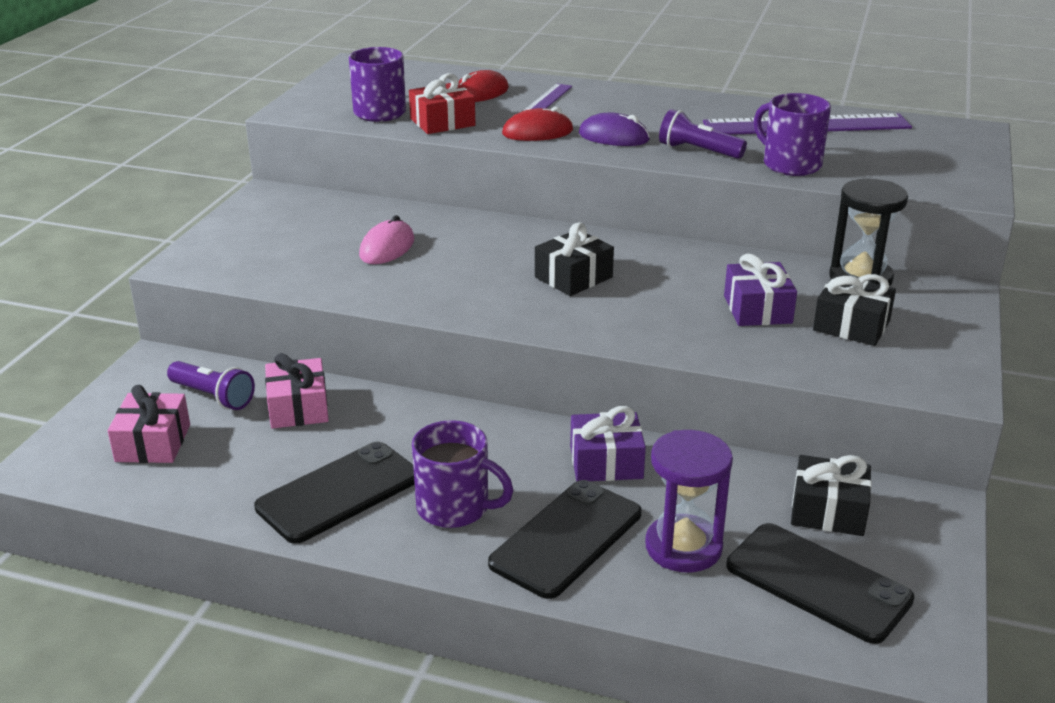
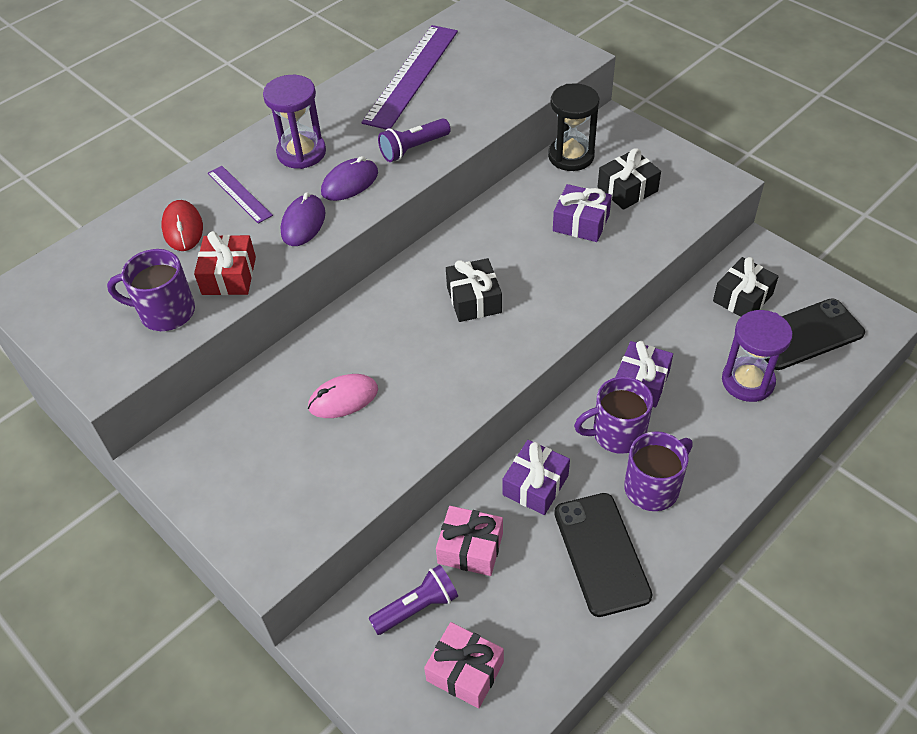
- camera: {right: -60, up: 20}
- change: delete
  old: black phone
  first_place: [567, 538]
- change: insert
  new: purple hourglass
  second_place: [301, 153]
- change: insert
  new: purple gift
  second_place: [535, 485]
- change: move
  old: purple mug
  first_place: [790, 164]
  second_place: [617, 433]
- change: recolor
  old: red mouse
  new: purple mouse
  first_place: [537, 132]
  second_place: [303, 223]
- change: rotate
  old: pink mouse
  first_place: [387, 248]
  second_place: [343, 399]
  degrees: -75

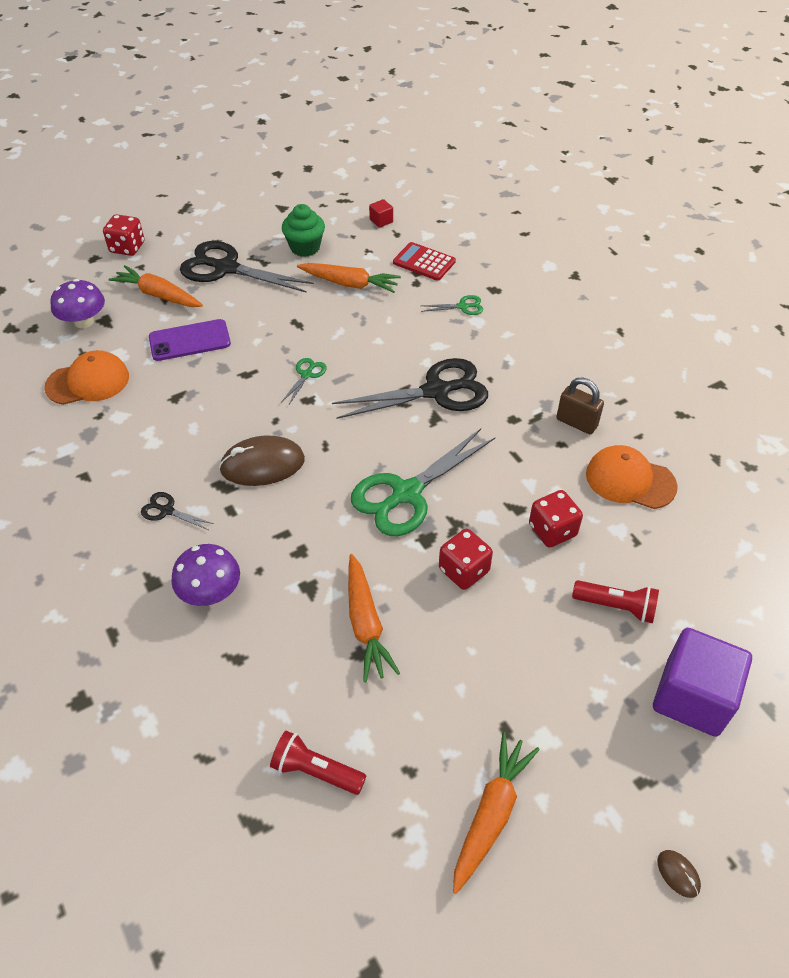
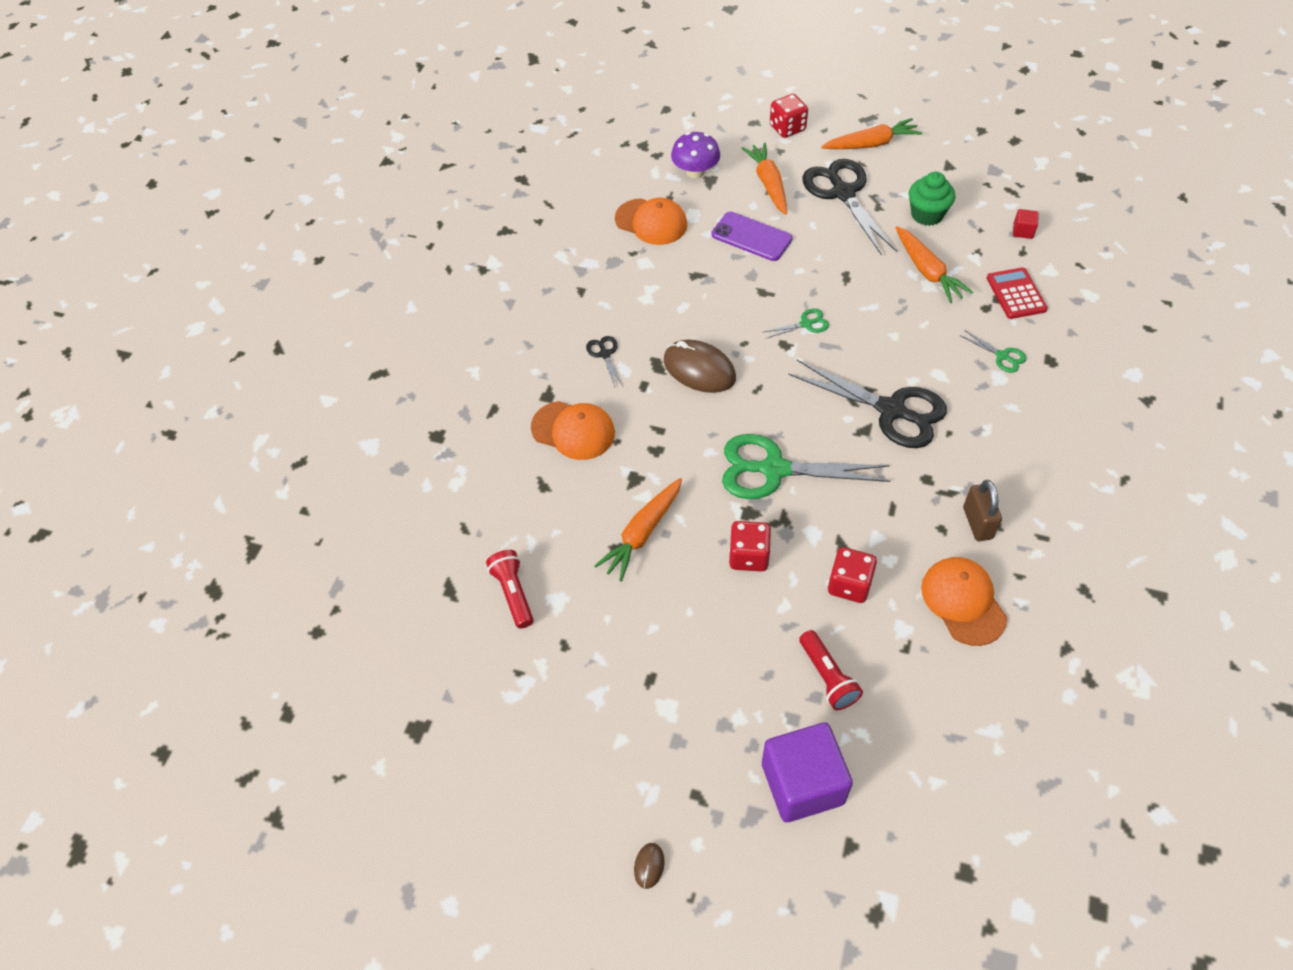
- camera: {right: 50, up: 5}
- change: move
  old: orange carrot
  first_place: [491, 814]
  second_place: [871, 144]
- change: replace
  old: purple mushroom
  new: orange cap
  first_place: [210, 592]
  second_place: [573, 430]

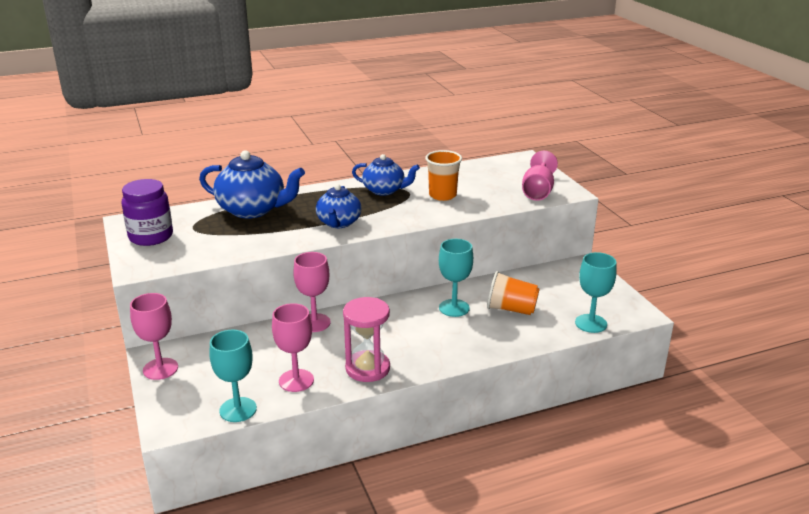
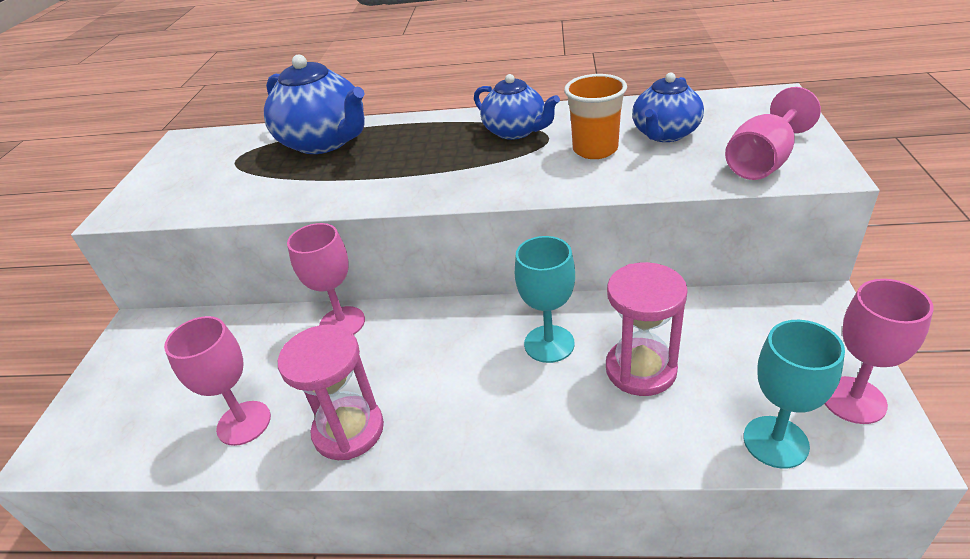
- camera: {right: 30, up: 10}
- change: delete
  old: purple jar
  first_place: [151, 237]
- change: delete
  old: turquoise goblet
  first_place: [238, 409]
- change: move
  old: pink goblet
  first_place: [160, 369]
  second_place: [853, 400]
- change: move
  old: blue teapot
  first_place: [339, 223]
  second_place: [665, 134]
- change: replace
  old: orange cup
  new: pink hourglass
  first_place: [511, 309]
  second_place: [640, 369]

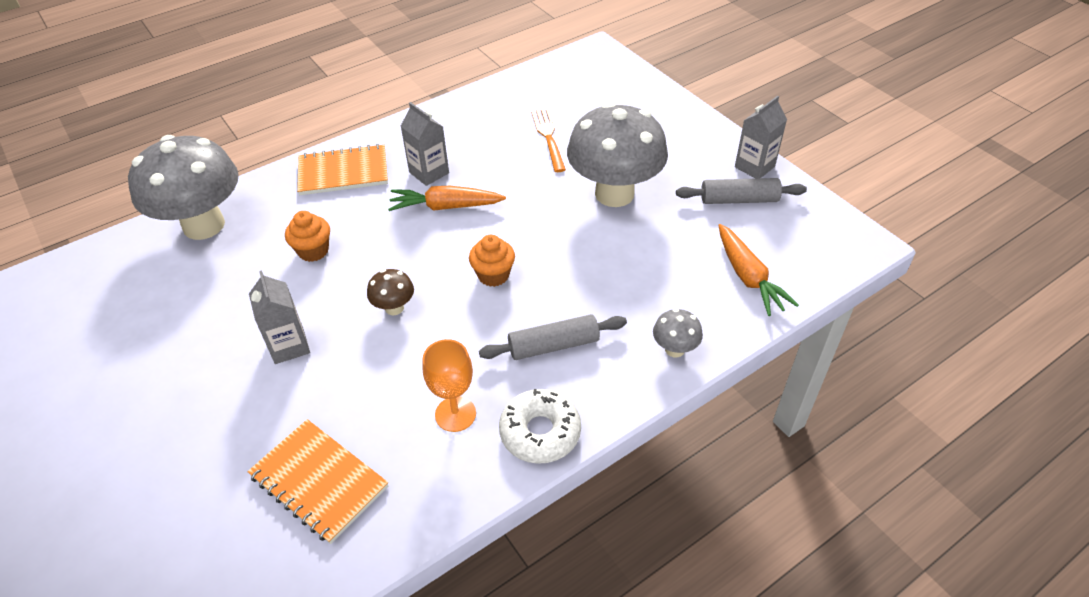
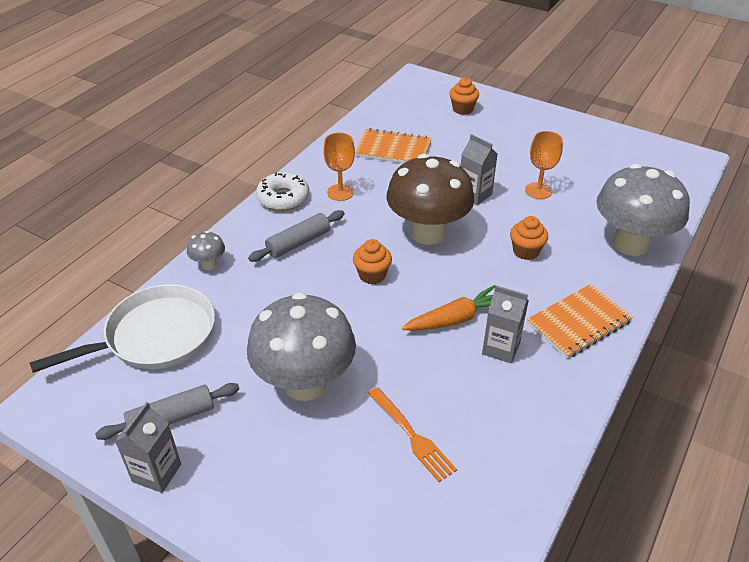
- camera: {right: 155, up: -5}
- change: insert
  new: orange cupcake
  second_place: [462, 109]
- change: insert
  new: orange goblet
  second_place: [538, 191]
- change: replace
  old: orange carrot
  new: white pan
  first_place: [748, 277]
  second_place: [155, 336]
- change: resize
  old: brown mushroom
  first_place: [394, 308]
  second_place: [428, 233]
  factor: 2.37

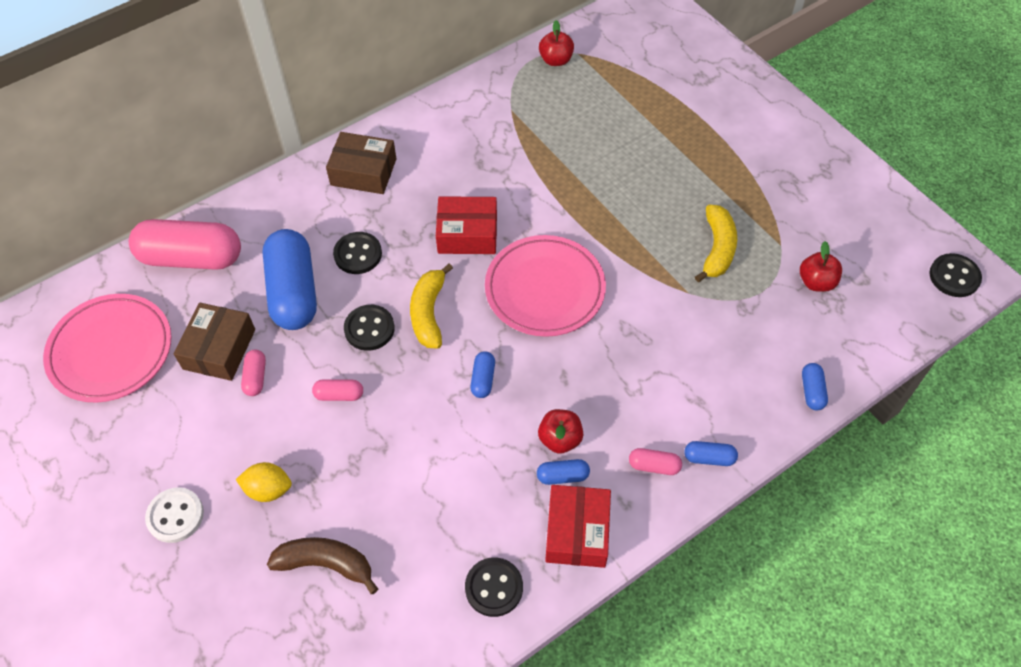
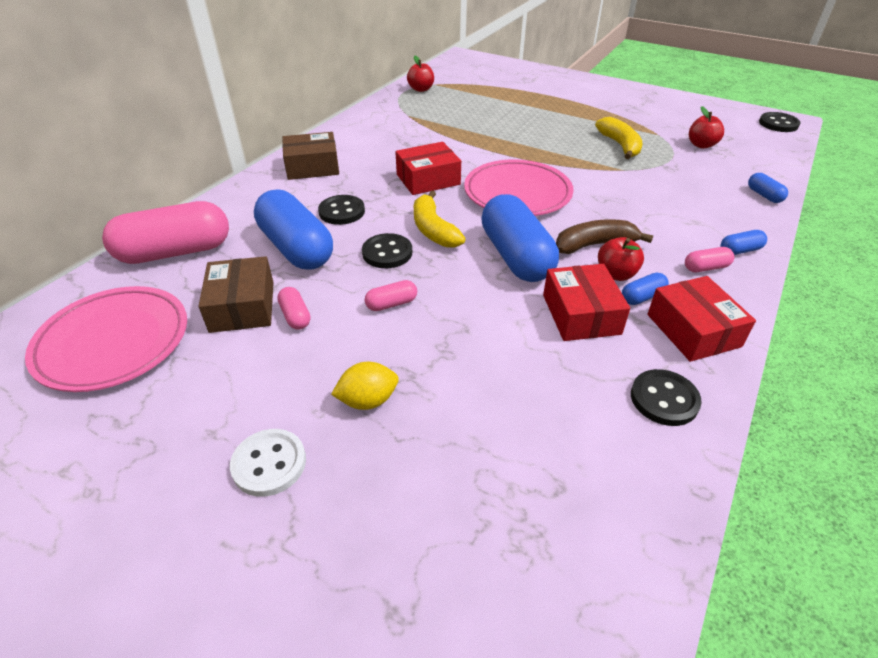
- camera: {right: -25, up: -15}
- change: insert
  new: red box
  second_place: [581, 314]
- change: move
  old: brown banana
  first_place: [326, 564]
  second_place: [594, 245]
- change: resize
  old: blue capsule
  first_place: [483, 379]
  second_place: [516, 256]
  factor: 2.35

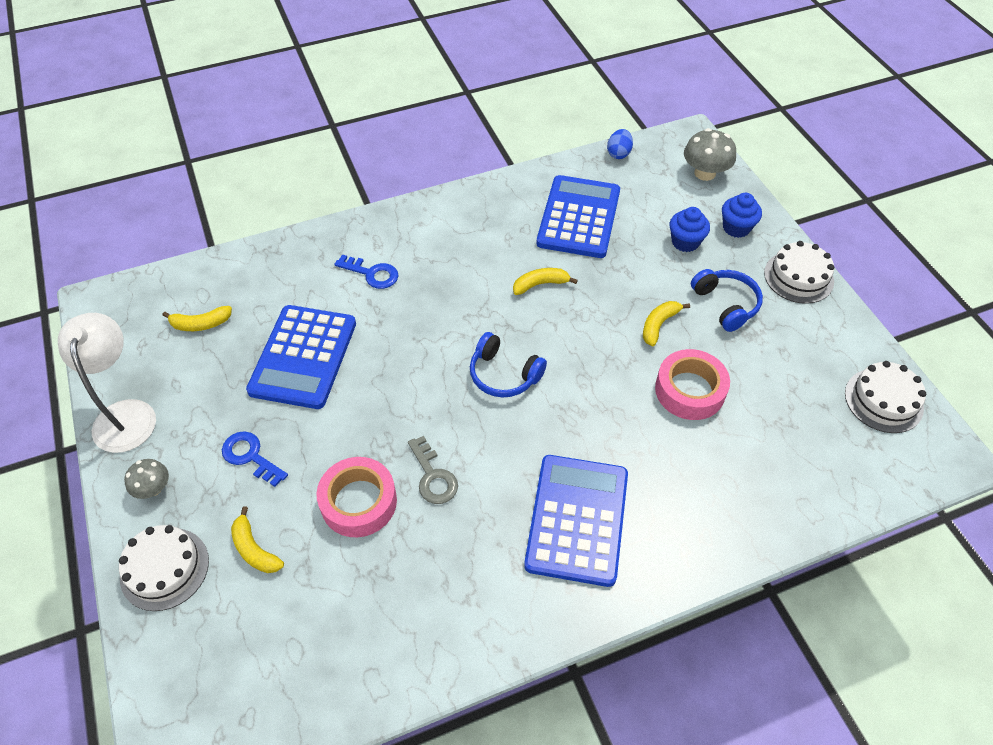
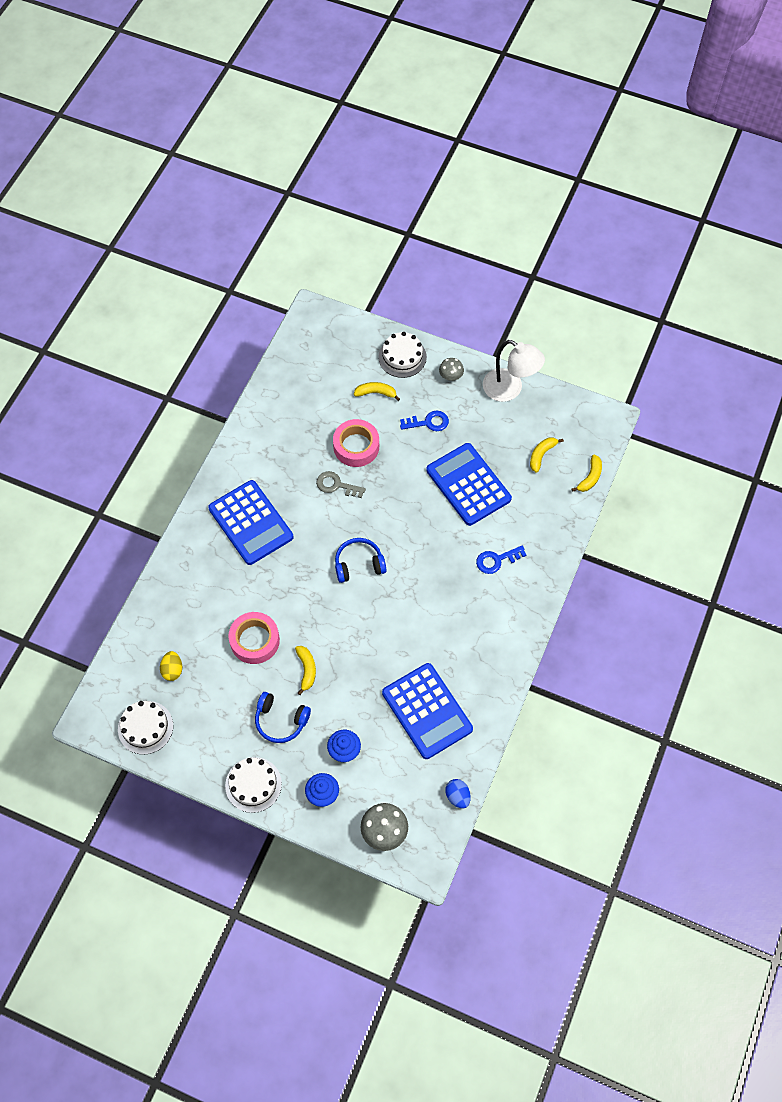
- camera: {right: 135, up: 10}
- change: insert
  new: yellow egg
  second_place: [172, 670]
- change: move
  old: yellow banana
  first_place: [540, 284]
  second_place: [590, 477]

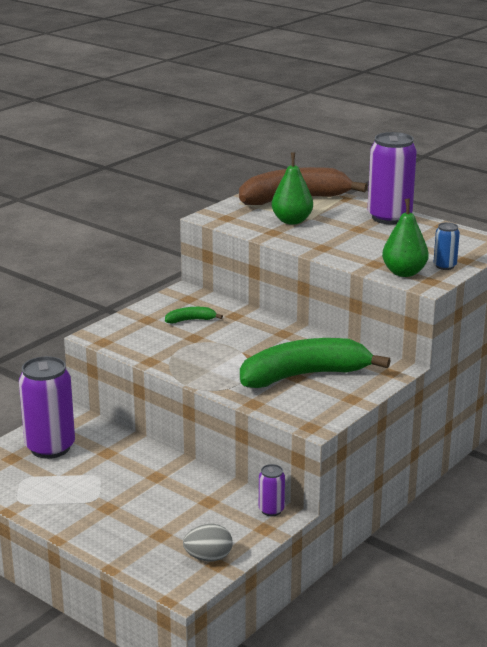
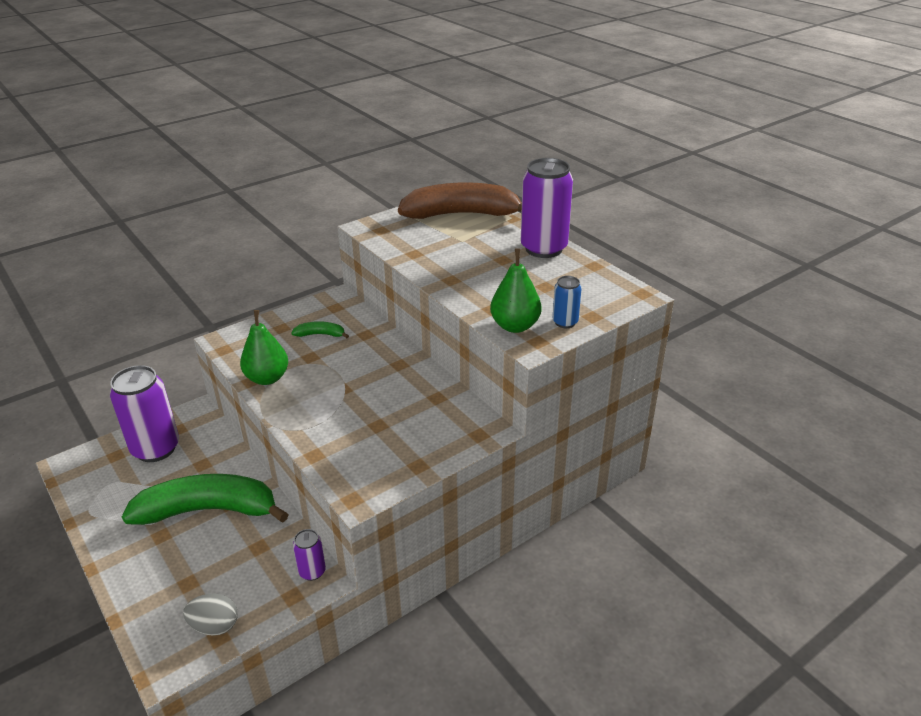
- camera: {right: 15, up: 10}
- change: move
  old: green banana
  first_place: [304, 375]
  second_place: [209, 510]
- change: move
  old: green pear
  first_place: [292, 221]
  second_place: [267, 378]

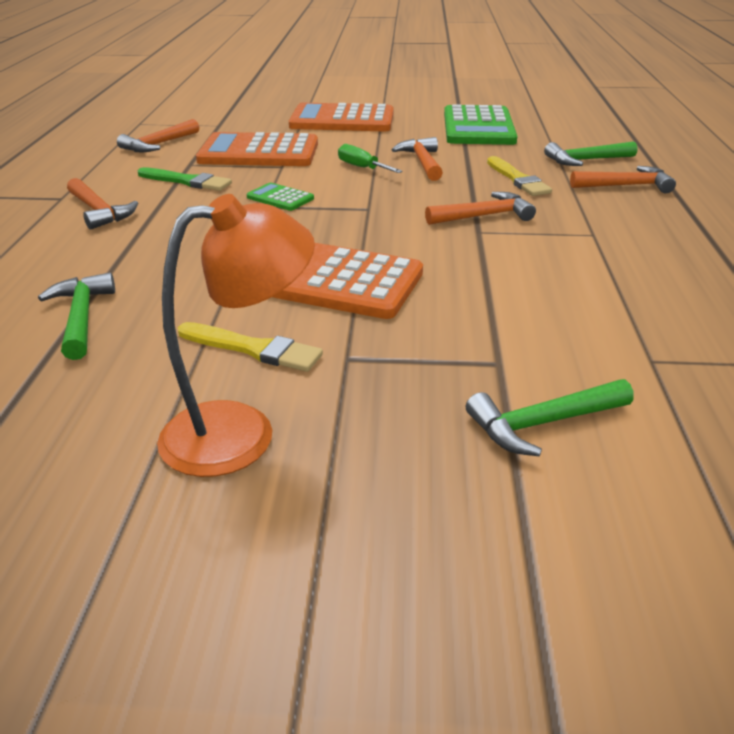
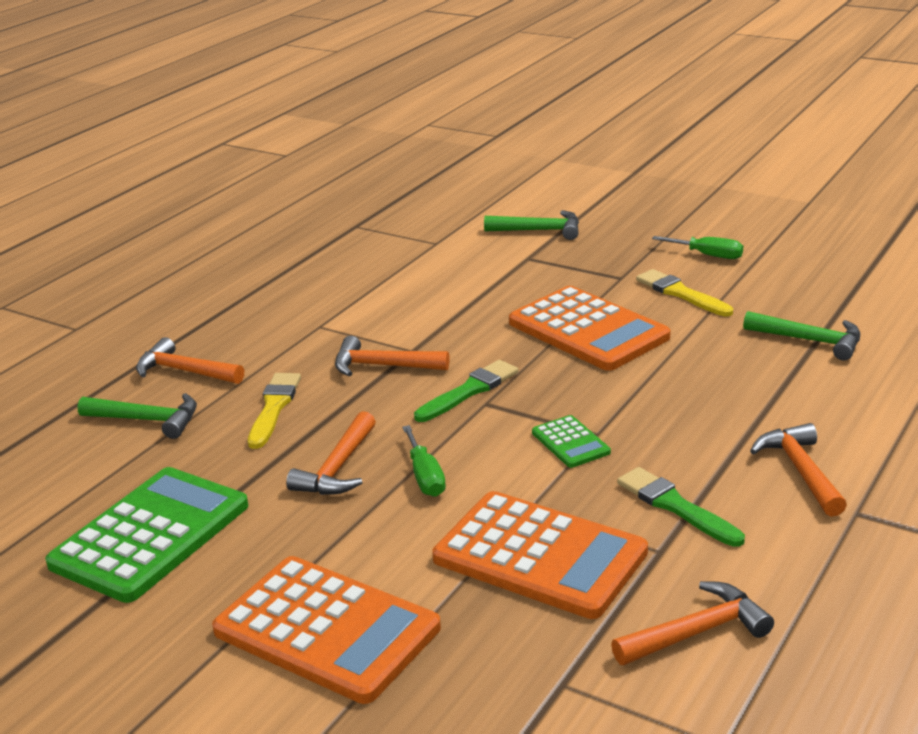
- camera: {right: -150, up: -5}
- change: insert
  new: green brush
  second_place: [469, 391]
- change: replace
  old: orange lamp
  new: green screwdriver
  first_place: [241, 432]
  second_place: [708, 255]
- change: rotate
  old: green hammer
  first_place: [81, 317]
  second_place: [810, 340]
  degrees: -75

